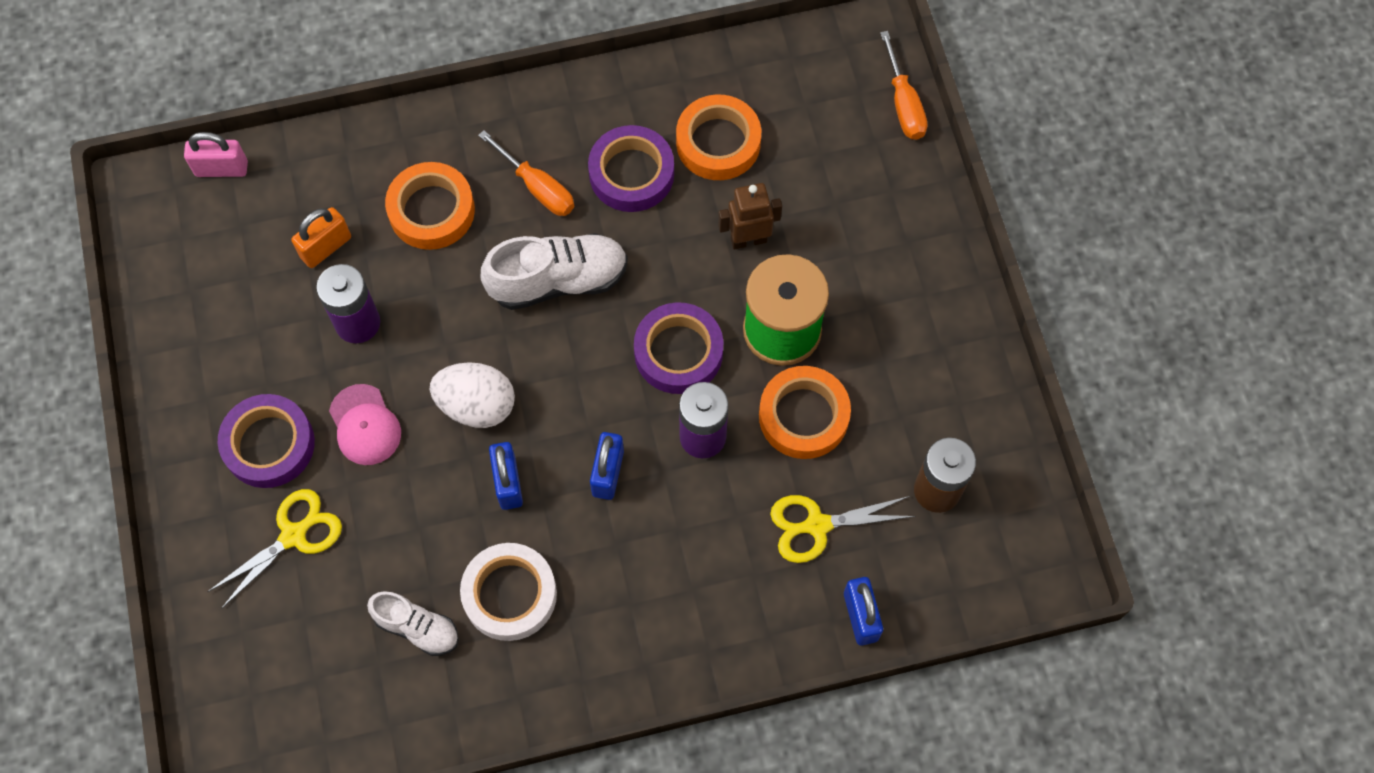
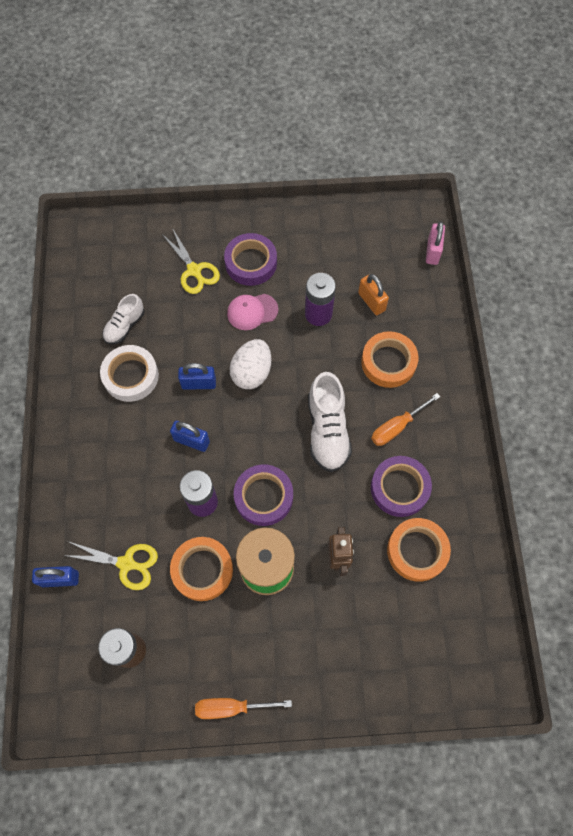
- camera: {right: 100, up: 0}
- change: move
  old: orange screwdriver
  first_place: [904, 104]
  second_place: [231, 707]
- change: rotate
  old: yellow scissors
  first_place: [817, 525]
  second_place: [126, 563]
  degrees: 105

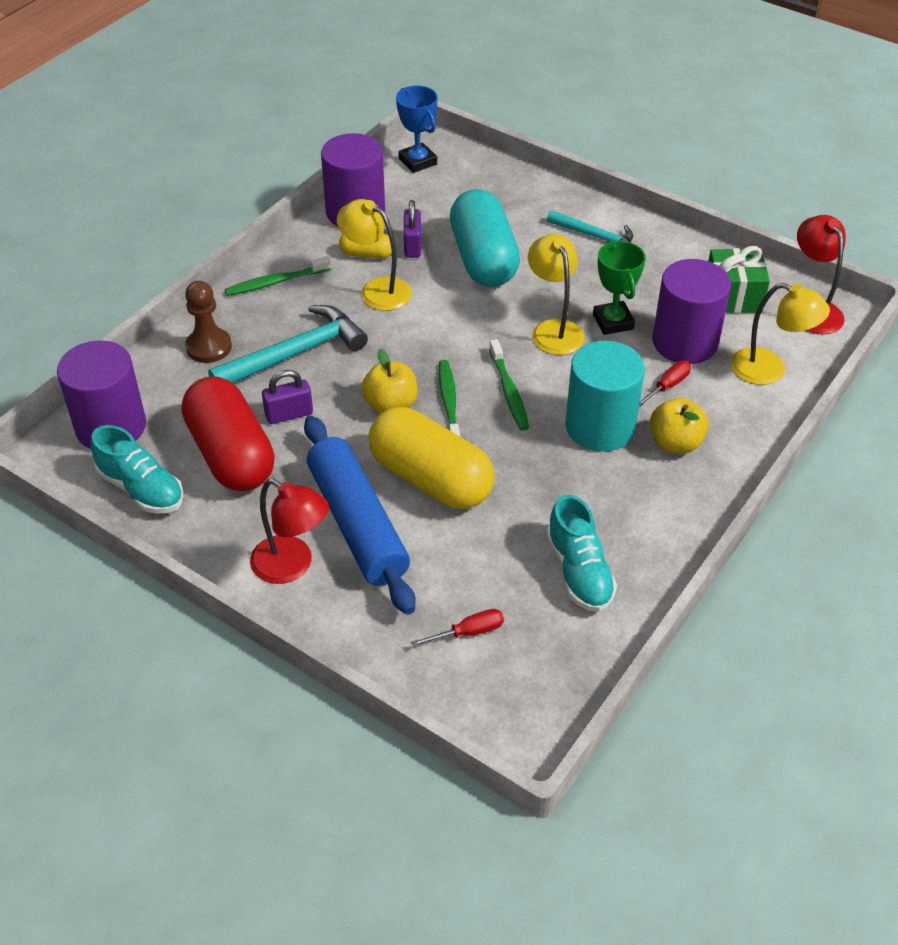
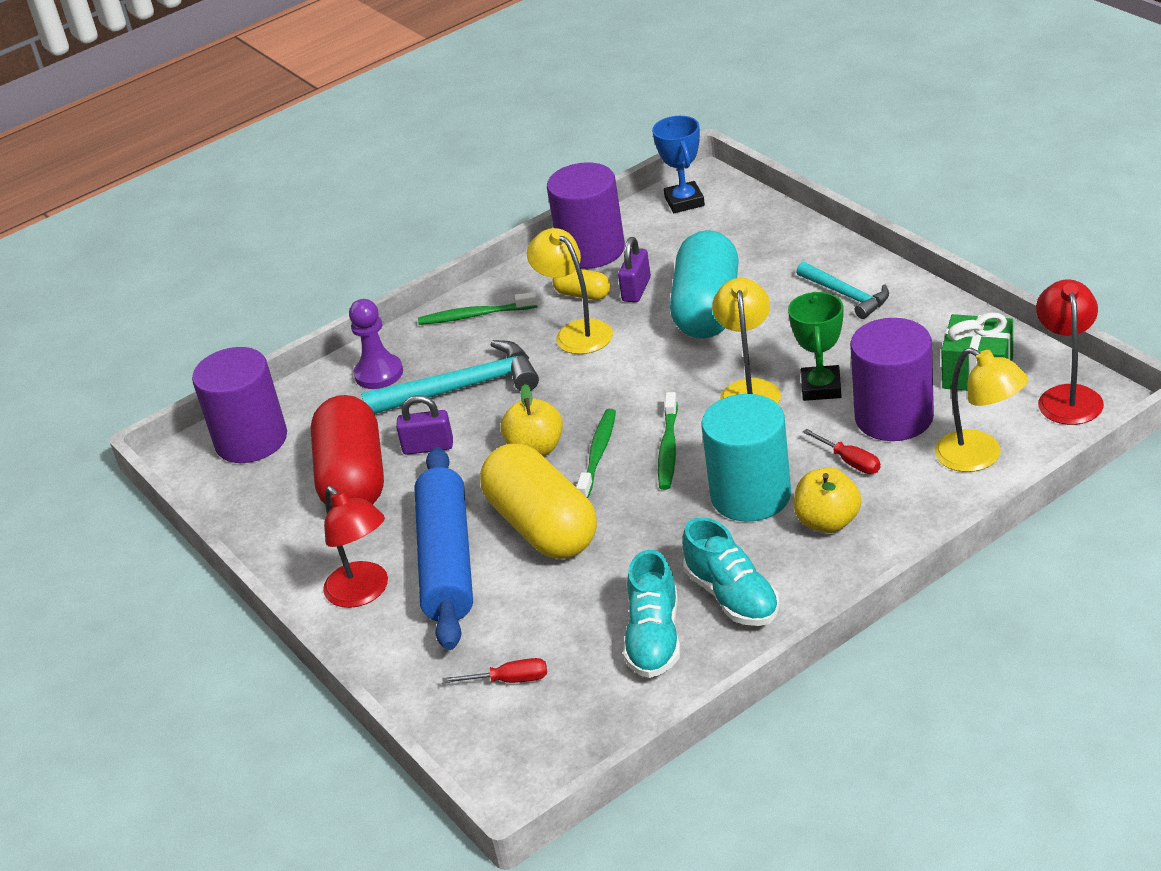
- camera: {right: 25, up: -10}
- change: move
  old: turquoise shoe
  first_place: [141, 489]
  second_place: [732, 596]
- change: recolor
  old: brown pawn
  new: purple pawn
  first_place: [209, 347]
  second_place: [379, 374]
- change: rotate
  old: red screwdriver
  first_place: [667, 386]
  second_place: [850, 461]
  degrees: 75

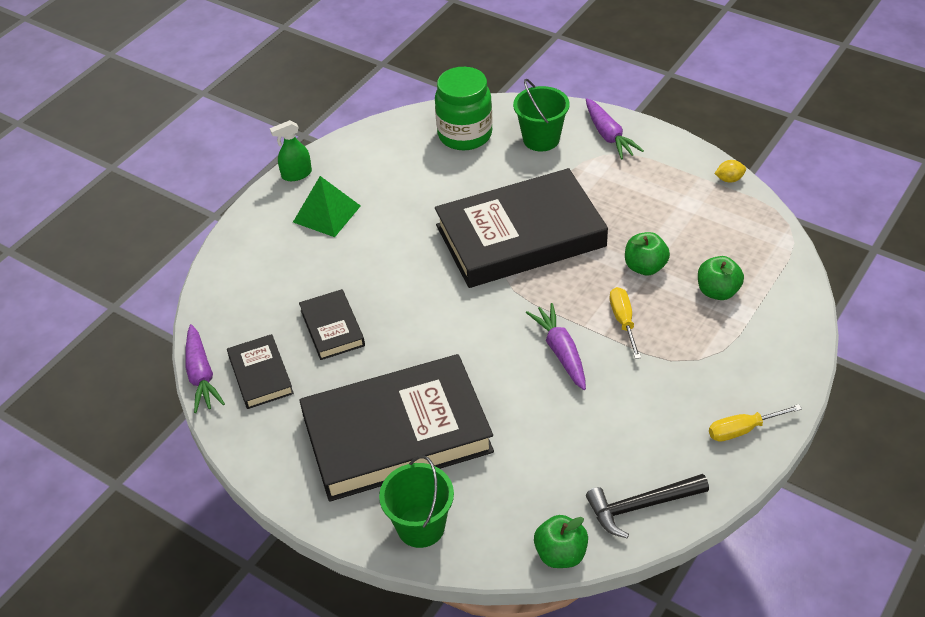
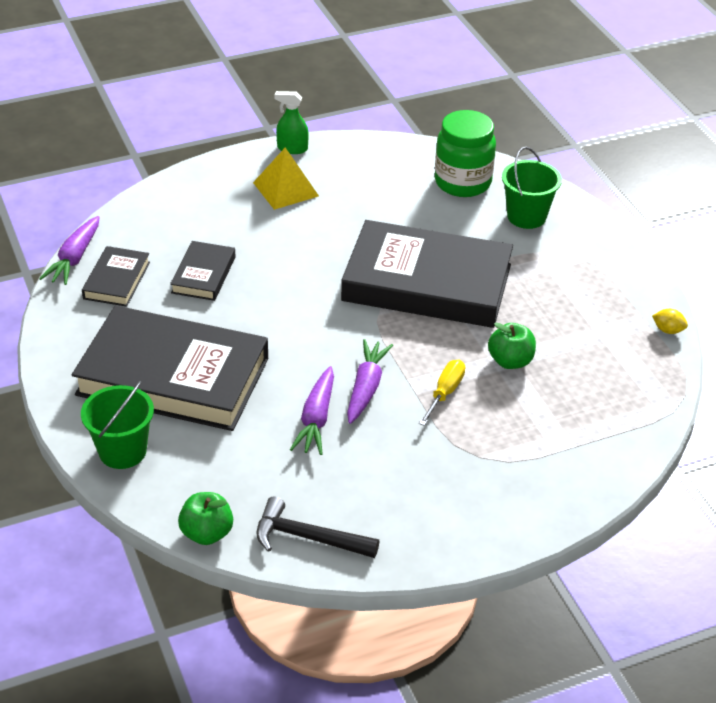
- camera: {right: 30, up: -5}
- change: delete
  old: green apple
  first_place: [717, 291]
- change: delete
  old: yellow screwdriver
  first_place: [743, 429]
- change: move
  old: purple carrot
  first_place: [609, 136]
  second_place: [316, 419]
- change: recolor
  old: green pyramid
  new: yellow pyramid
  first_place: [327, 213]
  second_place: [286, 189]

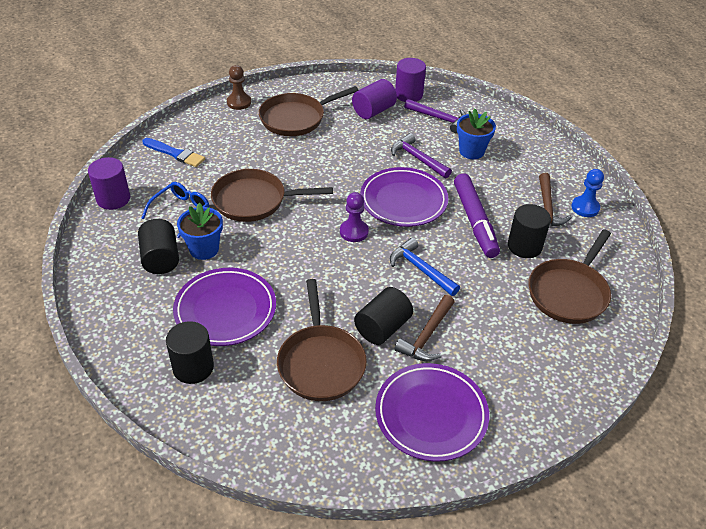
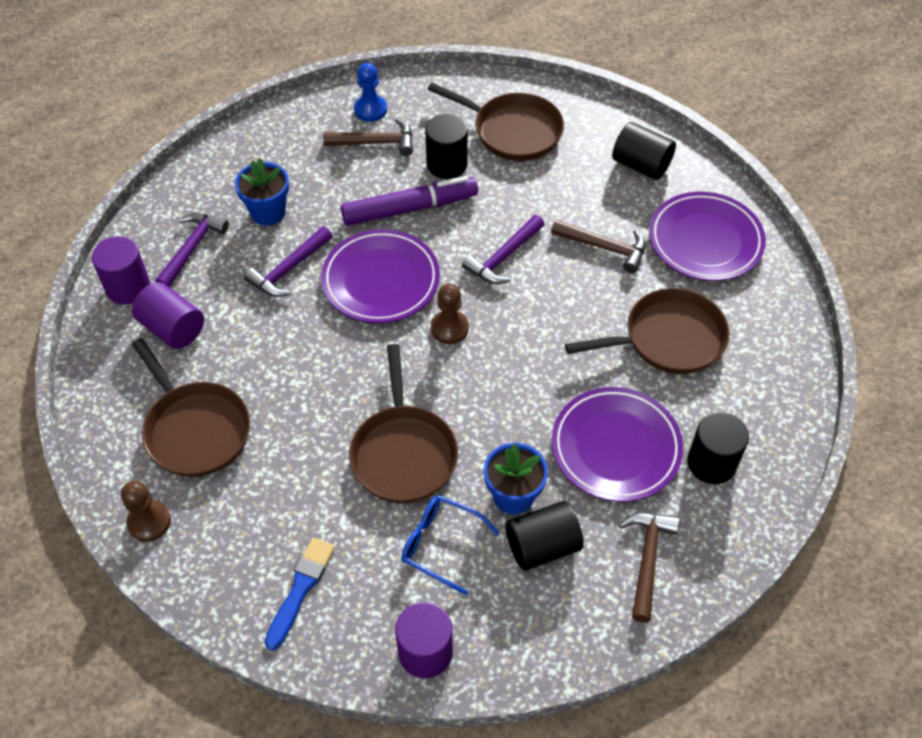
- camera: {right: -95, up: 10}
- change: insert
  new: brown hammer
  second_place: [647, 559]
- change: move
  old: black cylinder
  first_place: [382, 328]
  second_place: [641, 165]
- change: recolor
  old: purple pawn
  new: brown pawn
  first_place: [354, 232]
  second_place: [449, 328]
- change: recolor
  old: blue hammer
  new: purple hammer
  first_place: [420, 269]
  second_place: [503, 257]

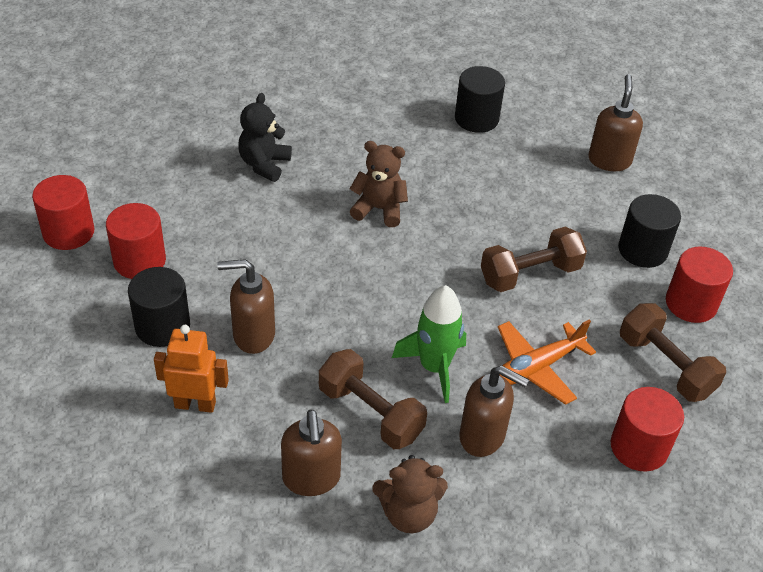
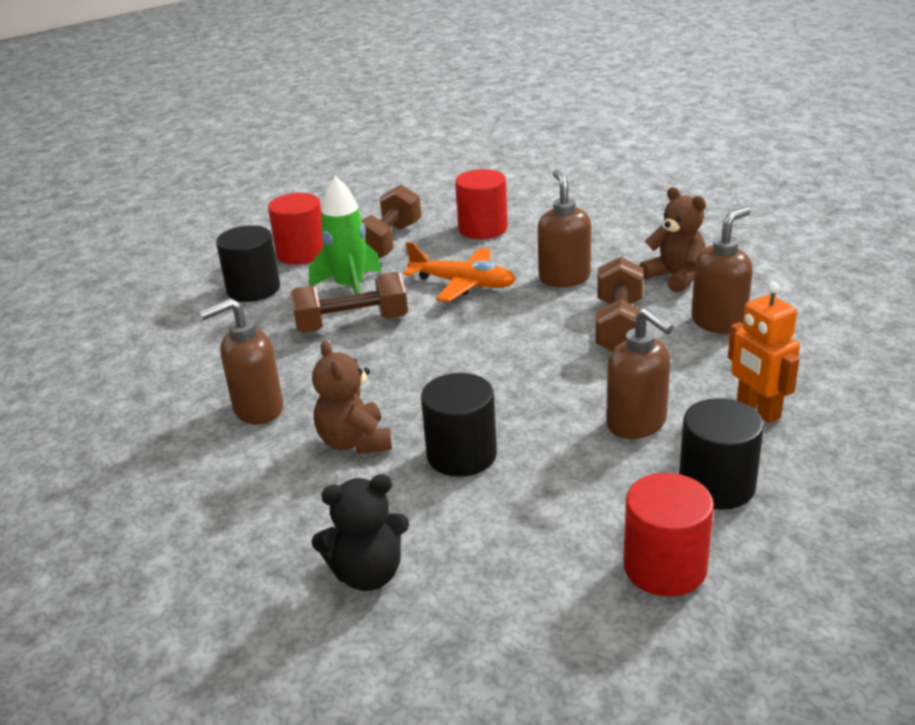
- camera: {right: -120, up: -15}
- change: delete
  old: red cylinder
  first_place: [68, 232]
- change: move
  old: green rocket
  first_place: [434, 367]
  second_place: [350, 288]
- change: move
  old: black cylinder
  first_place: [476, 118]
  second_place: [461, 455]
- change: move
  old: brown soap dispenser
  first_place: [609, 160]
  second_place: [257, 409]
- change: rotate
  old: brown dumbbell
  first_place: [530, 274]
  second_place: [352, 324]
  degrees: -45

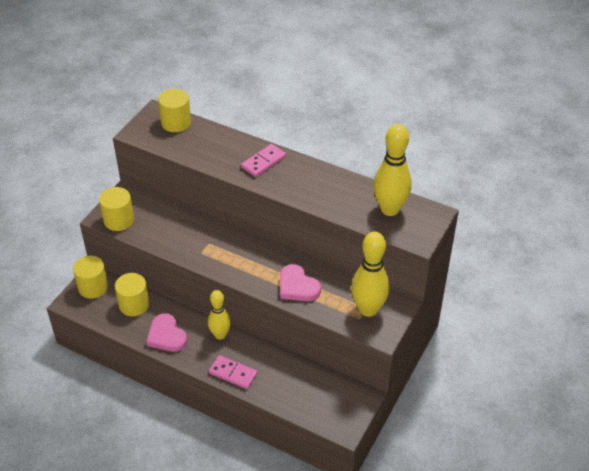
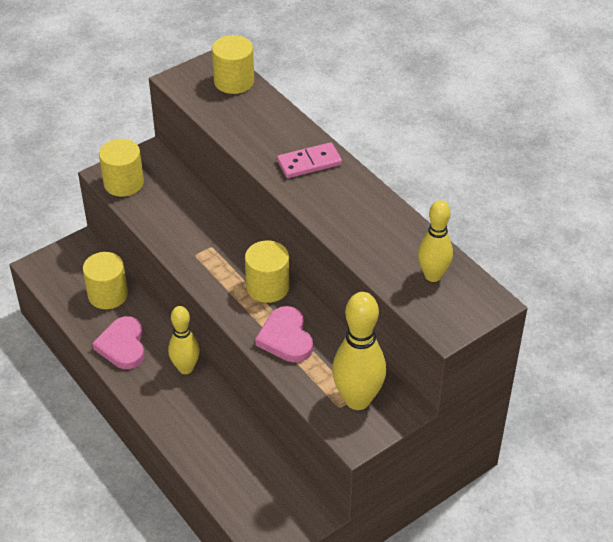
- camera: {right: 25, up: 0}
- change: delete
  old: pink domino
  first_place: [233, 373]
- change: move
  old: yellow cylinder
  first_place: [93, 287]
  second_place: [267, 287]
- change: resize
  old: yellow bowling pin
  first_place: [390, 209]
  second_place: [433, 275]
  factor: 0.65

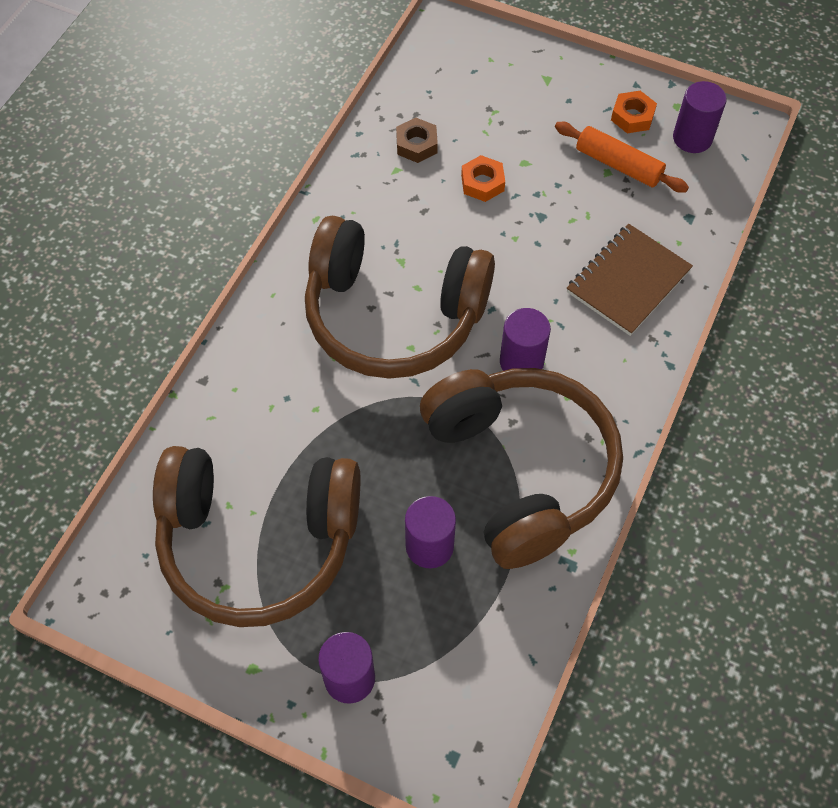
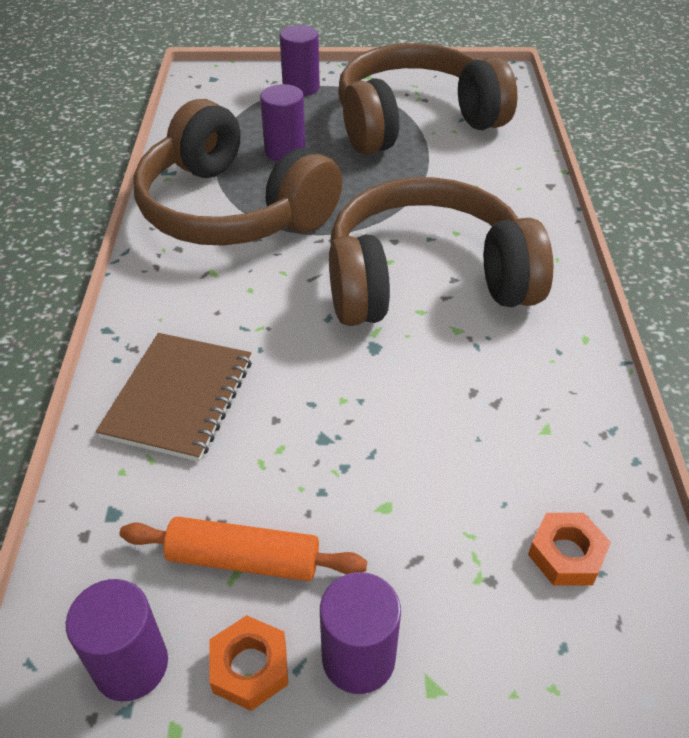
- camera: {right: 155, up: -15}
- change: delete
  old: brown nut
  first_place: [416, 145]
- change: move
  old: orange nut
  first_place: [482, 183]
  second_place: [566, 554]
- change: move
  old: purple cylinder
  first_place: [521, 362]
  second_place: [358, 658]

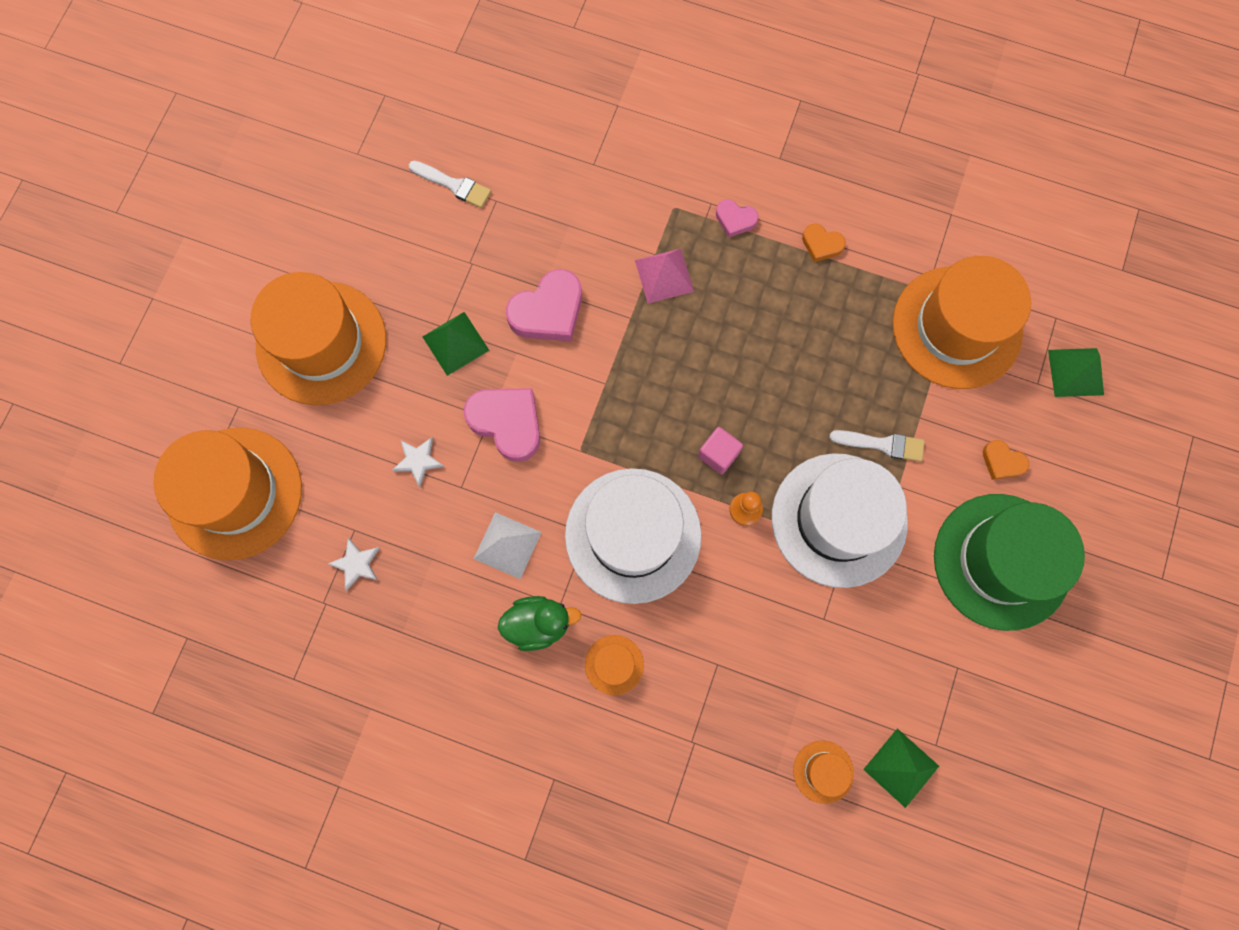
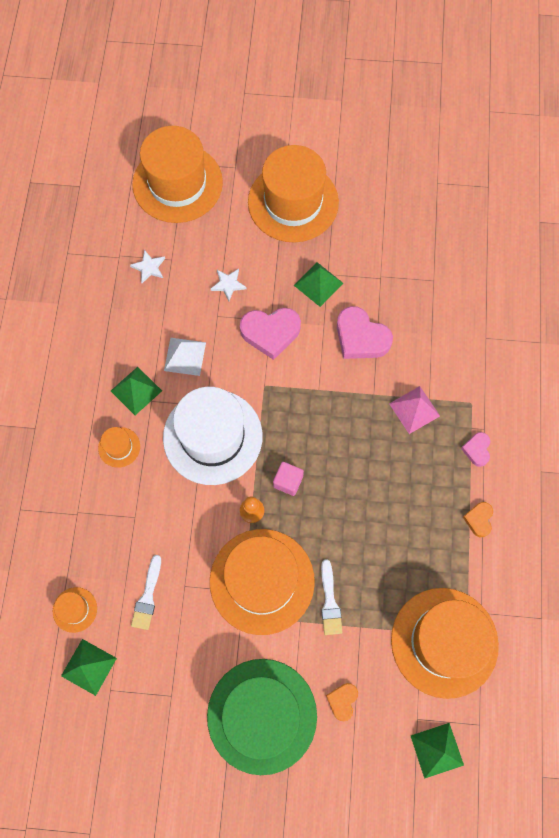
- camera: {right: 75, up: -5}
- change: move
  old: white brush
  first_place: [454, 185]
  second_place: [147, 596]
- change: replace
  old: green duck
  new: green pyramid
  first_place: [538, 623]
  second_place: [136, 390]
- change: recolor
  old: white hat
  new: orange hat
  first_place: [839, 519]
  second_place: [262, 581]
- change: rotate
  old: pink heart
  first_place: [507, 423]
  second_place: [270, 333]
  degrees: 60

